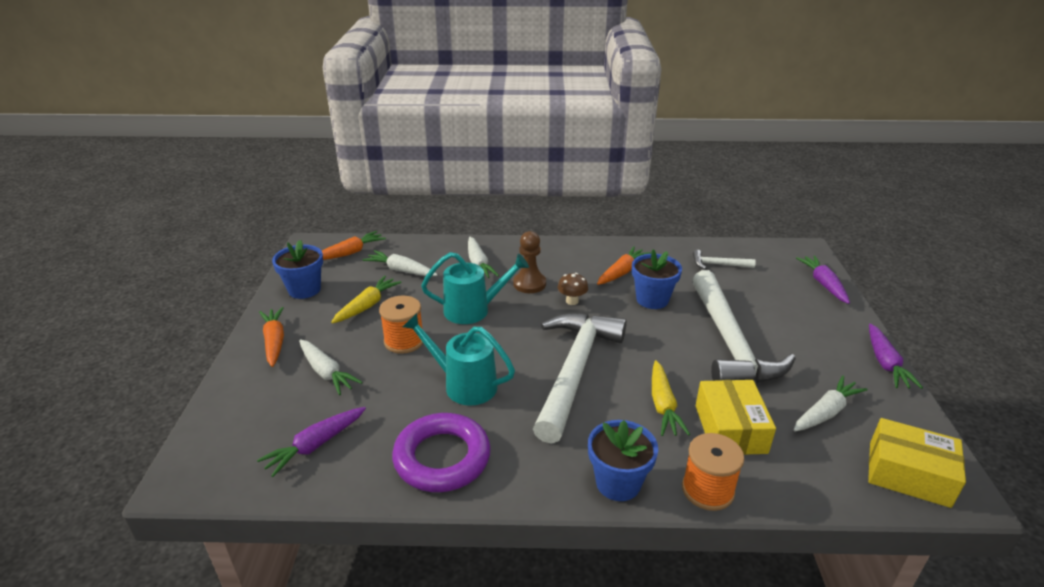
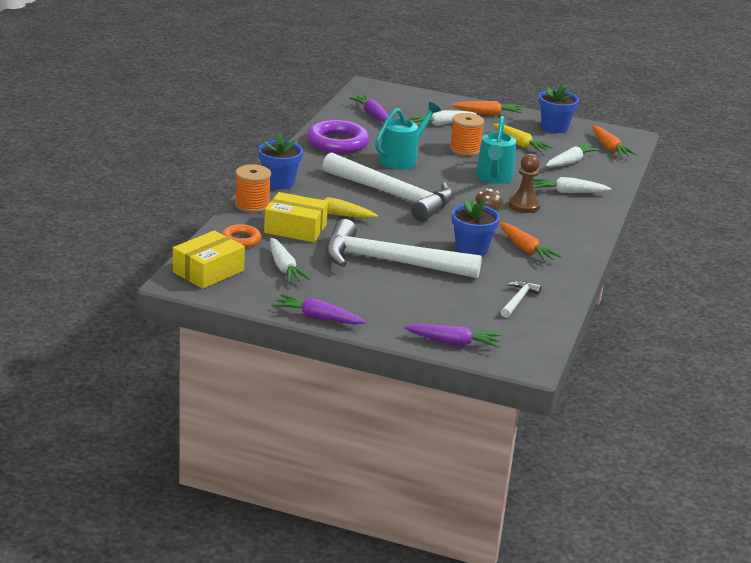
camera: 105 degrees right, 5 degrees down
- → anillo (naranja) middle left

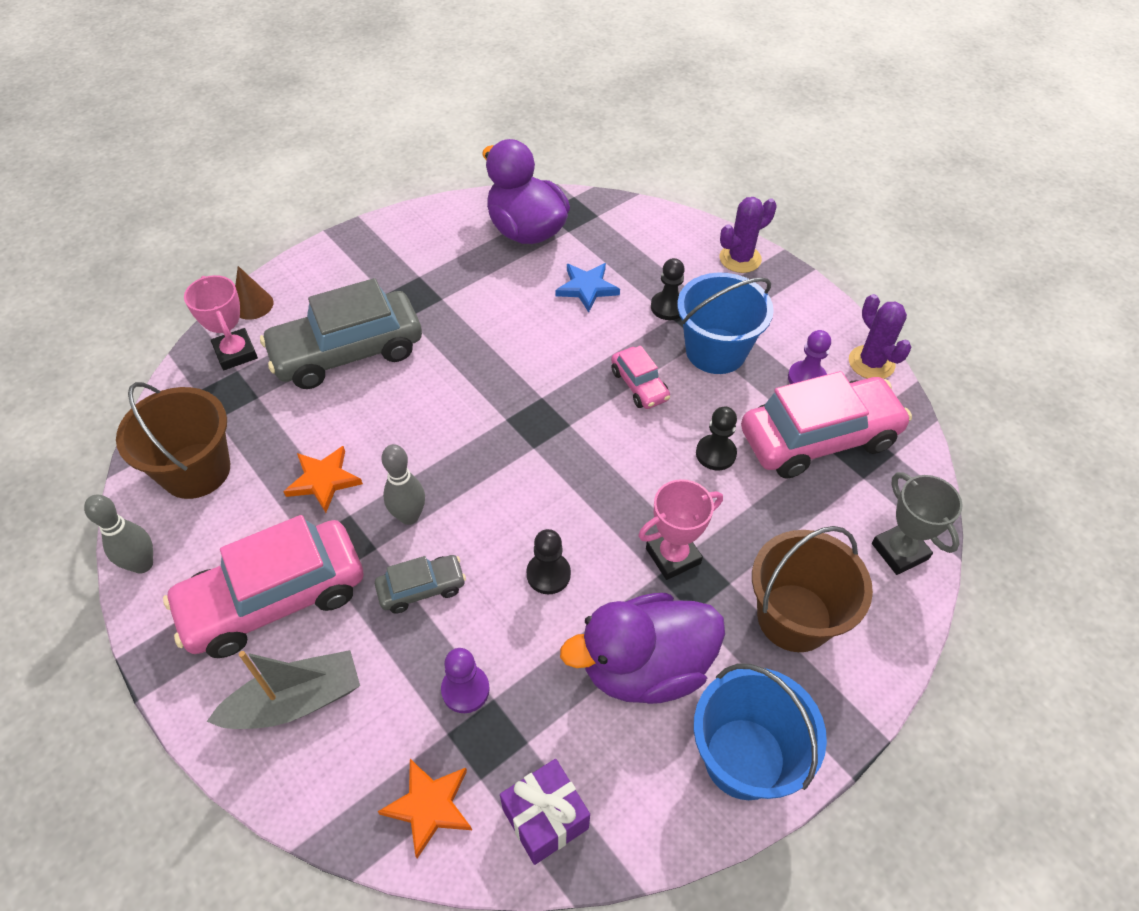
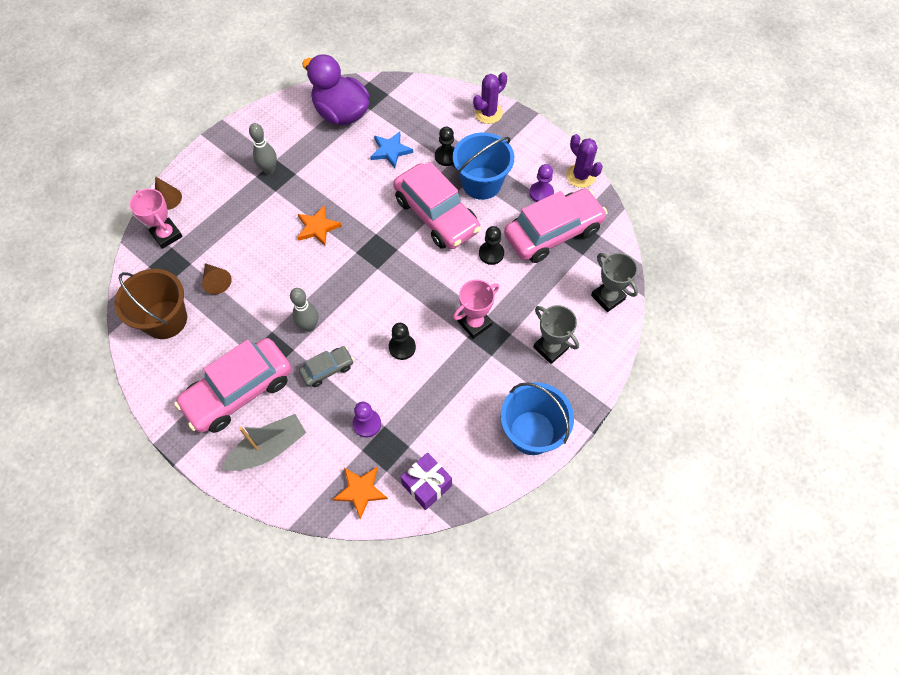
camera: 10 degrees left, 10 degrees up
coche (gris) (no. 1 from left) middle left → -
coche (rosa) (no. 2 from left) centre → coche (rosa) (no. 2 from left) top centre, x2.07
estrella (naranja) (no. 1 from left) middle left → estrella (naranja) (no. 1 from left) centre, relocated
bolo (gris) (no. 1 from left) middle left → bolo (gris) (no. 1 from left) top left, relocated
balde (marrón) (no. 2 from left) middle right → trofeo (gris) (no. 1 from left) centre
pato (morado) (no. 2 from left) bottom centre → -
- → cono (marrón) (no. 2 from left) middle left

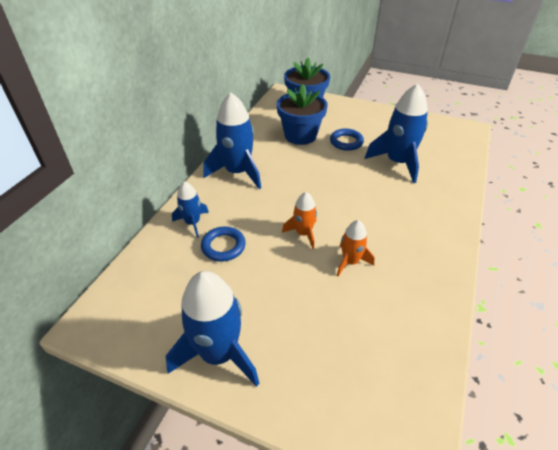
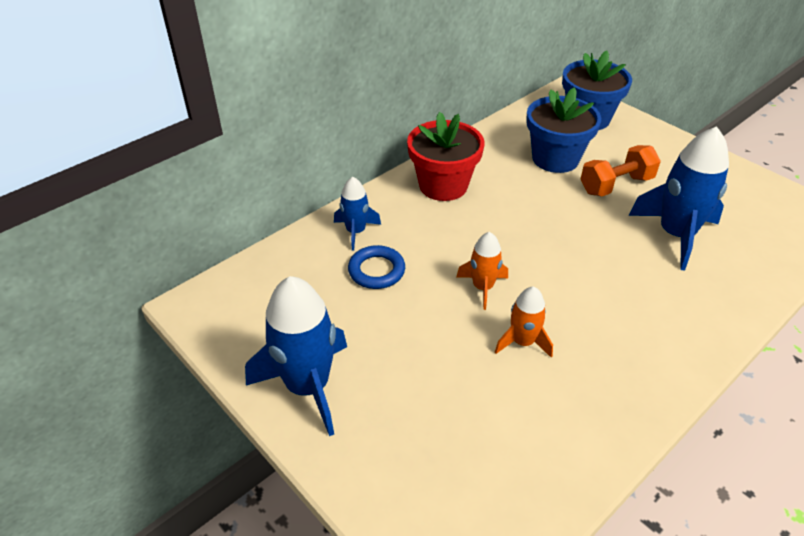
camera: 25 degrees right, 0 degrees up
cohete (azul) (no. 3 from left) top centre → maceta (rojo) top centre
anillo (azul) (no. 2 from left) top centre → mancuerna (naranja) top right

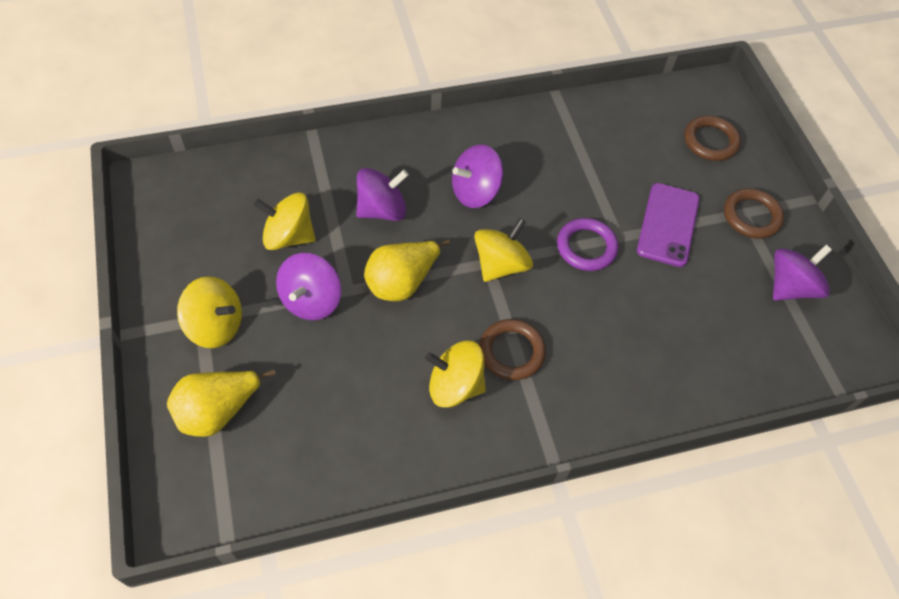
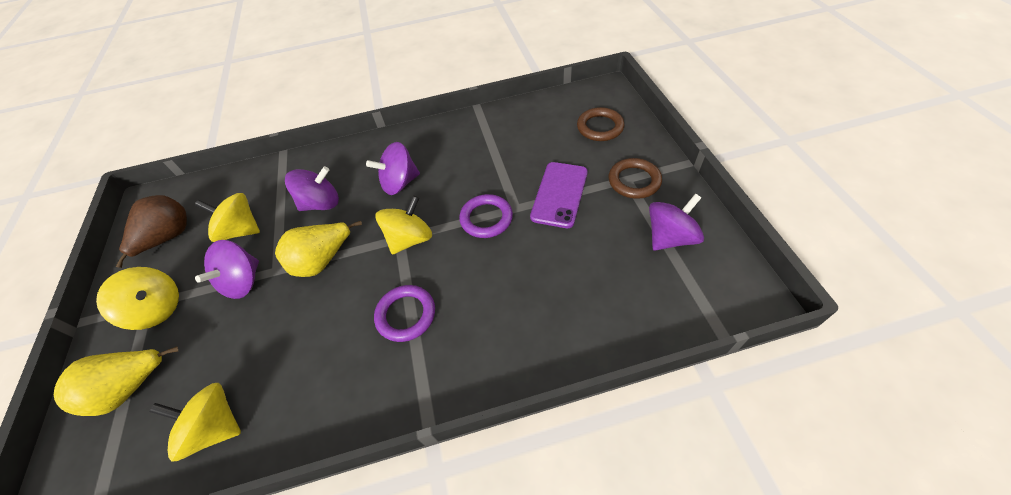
camera: 10 degrees right, 5 degrees down
anillo (marrón) (no. 1 from left) centre → anillo (morado) (no. 1 from left) centre
peonza (amarillo) (no. 3 from left in the first image) centre → peonza (amarillo) (no. 2 from left) bottom left, relocated
- → pera (marrón) middle left

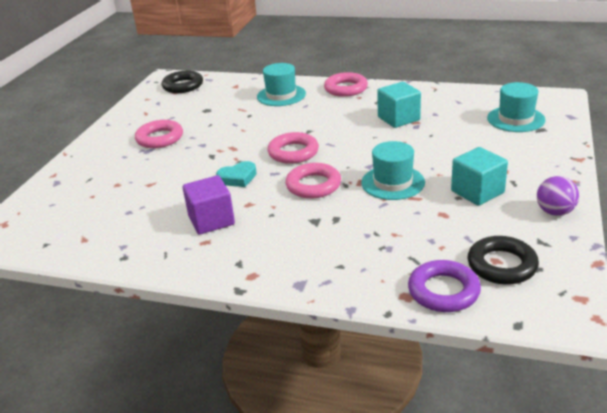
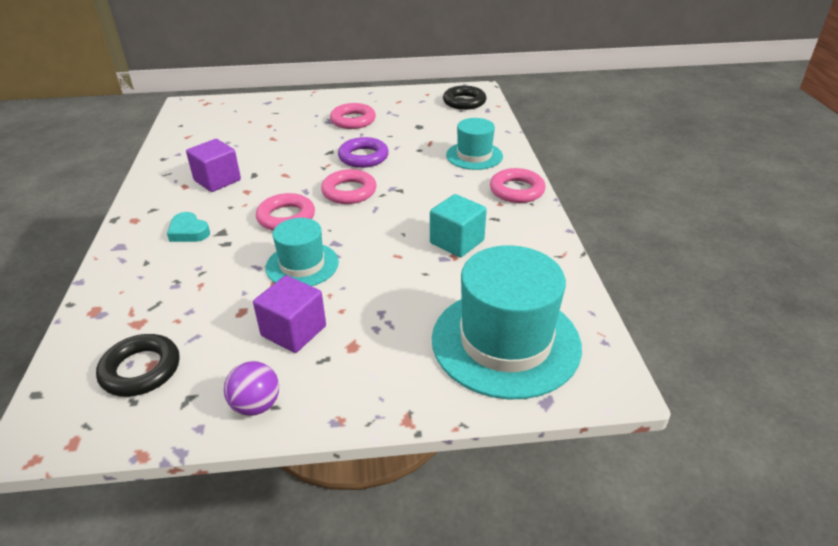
camera: 65 degrees right, 5 degrees up
sombrero (turquesa) (no. 3 from left) top right → sombrero (turquesa) (no. 3 from left) centre, x1.77
cubo (turquesa) (no. 2 from left) middle right → cubo (morado) (no. 2 from left) centre
corazón (turquesa) centre → corazón (turquesa) middle left, relocated
anillo (morado) bottom right → anillo (morado) top centre, relocated

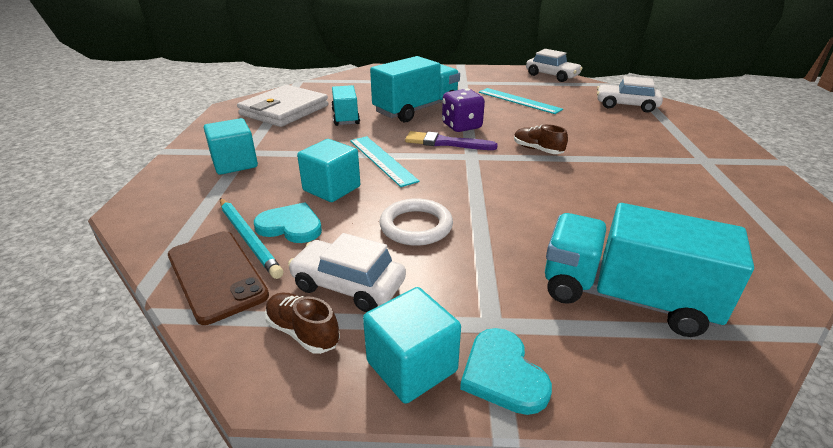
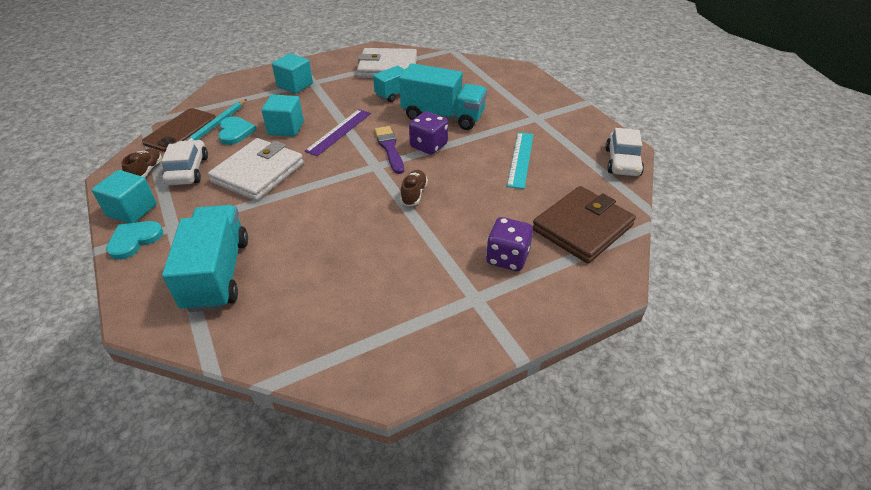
camera: 60 degrees right, 10 degrees up
coche (blanco) (no. 3 from left) top right → cartera (marrón) middle right
regla (turquesa) (no. 1 from left) centre → regla (morado) top centre
anillo (blanco) centre → cartera (blanco) (no. 1 from left) middle left
- → dado (morado) (no. 2 from left) centre

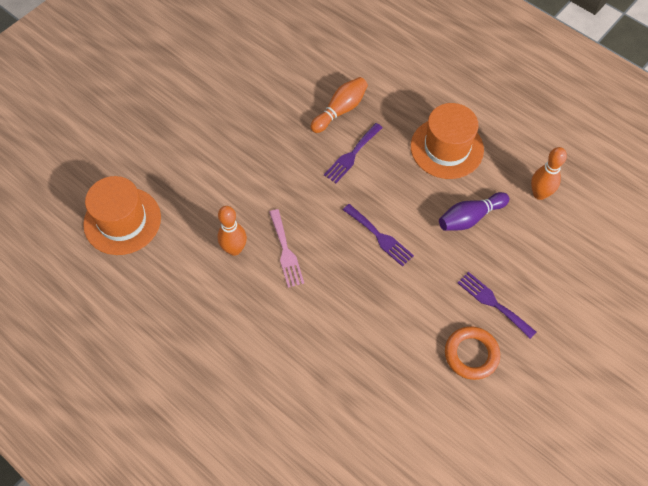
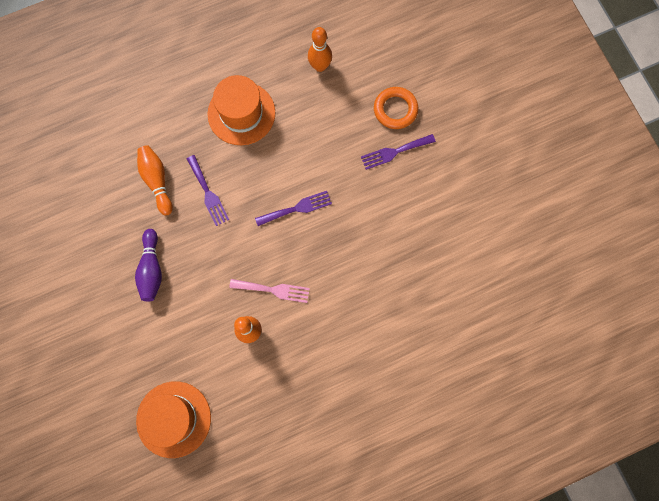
camera: 65 degrees left, 15 degrees up
bolo (morado) middle right → bolo (morado) middle left, relocated
anillo (naranja) bottom right → anillo (naranja) top centre, relocated

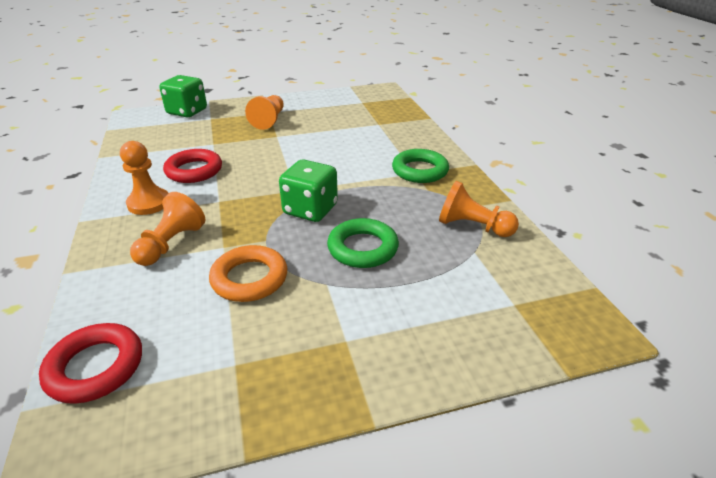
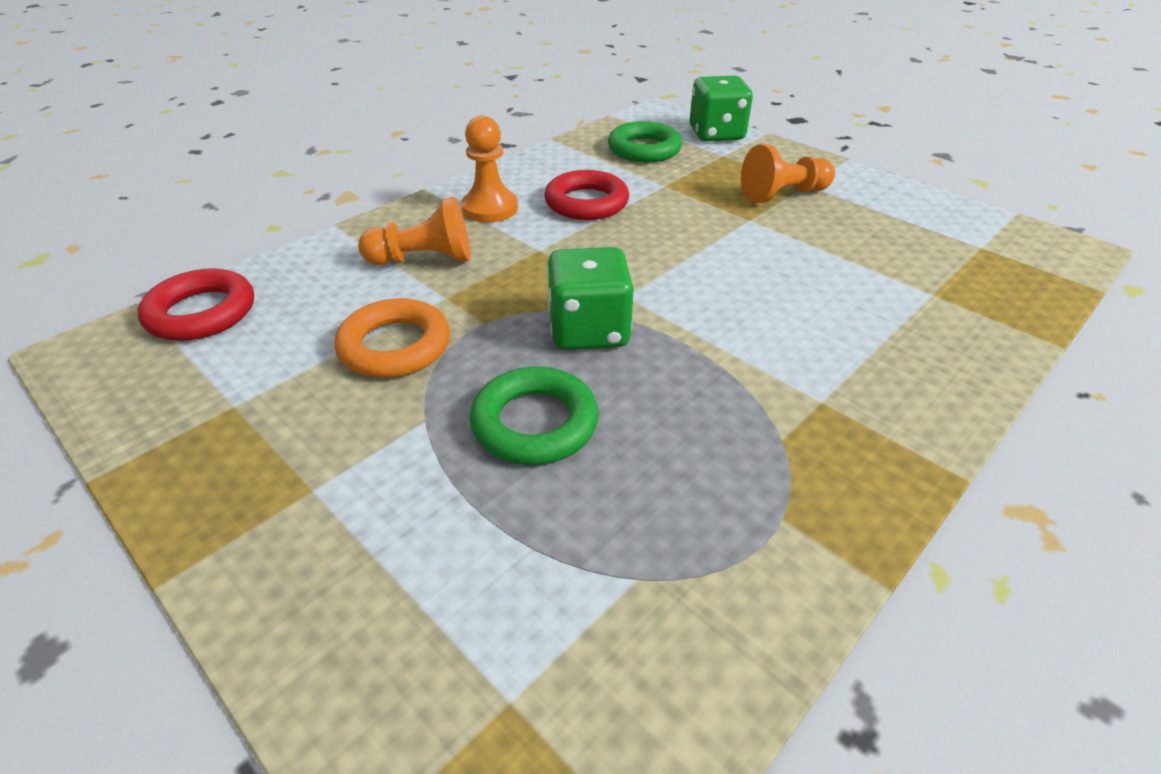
camera: 60 degrees right, 5 degrees up
anillo (verde) (no. 2 from left) centre → anillo (verde) (no. 2 from left) top centre, relocated
peón (naranja) (no. 4 from left) middle right → -

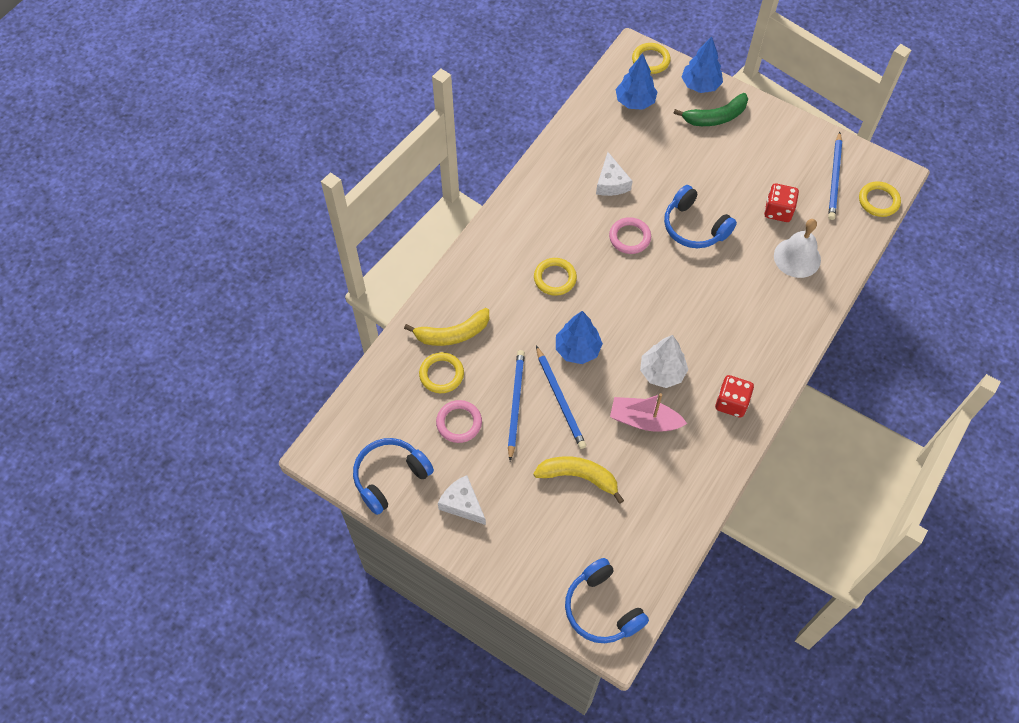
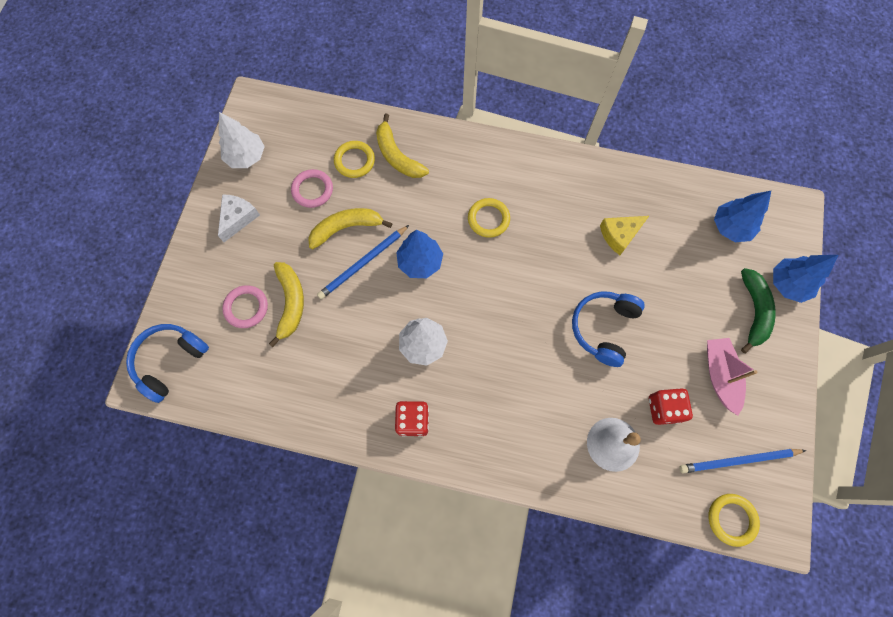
camera: 70 degrees right, 10 degrees up
anillo (amarillo) (no. 3 from left) top centre → -
plátano (verde) top right → plátano (verde) middle right, 135 degrees counterclockwise
queso (blanco) (no. 2 from left) top centre → queso (amarillo) middle right
anillo (rosa) (no. 2 from left in the first image) top centre → anillo (rosa) (no. 1 from left) middle left, relocated
lápiz (azul) (no. 1 from left) centre → plátano (amarillo) (no. 2 from left) centre
barco (rosa) centre → barco (rosa) middle right, relocated
auriculares (azul) (no. 1 from left) centre → árbol (blanco) (no. 1 from left) top left

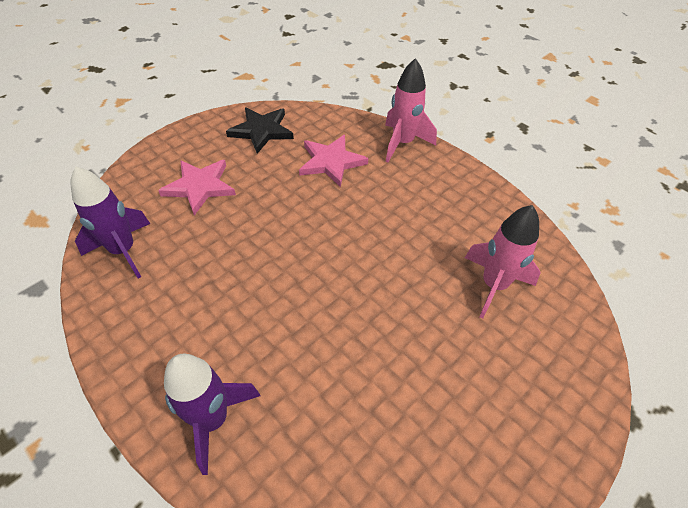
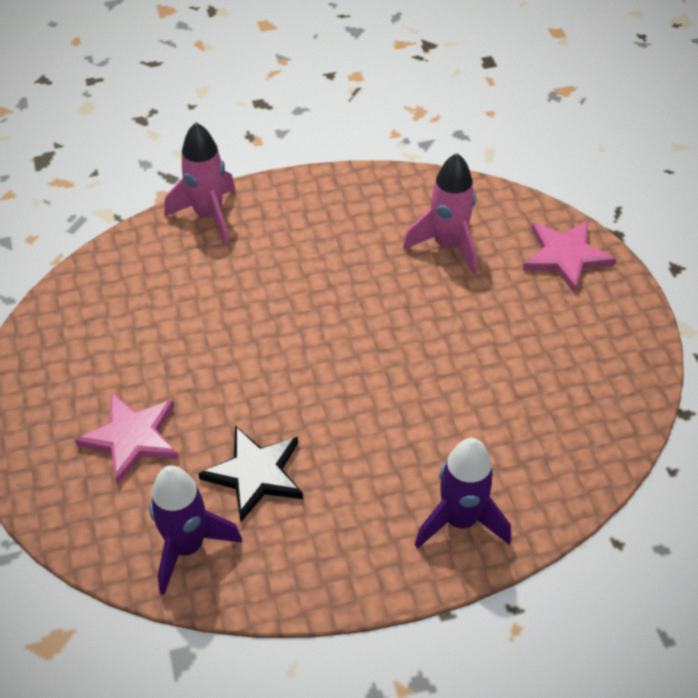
camera: 60 degrees left, 0 degrees up
estrella (negro) top centre → estrella (negro) bottom centre, relocated
estrella (rosa) (no. 2 from left) top centre → estrella (rosa) (no. 2 from left) middle right, relocated

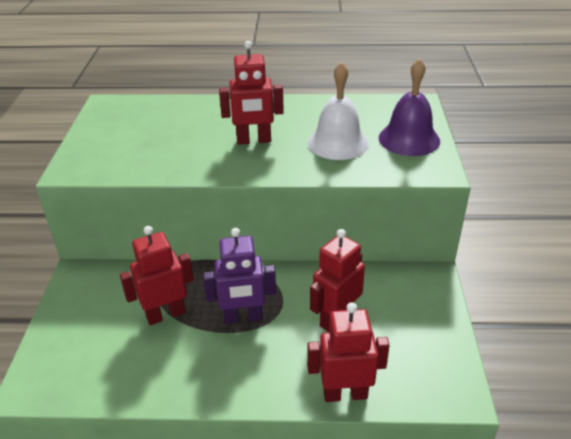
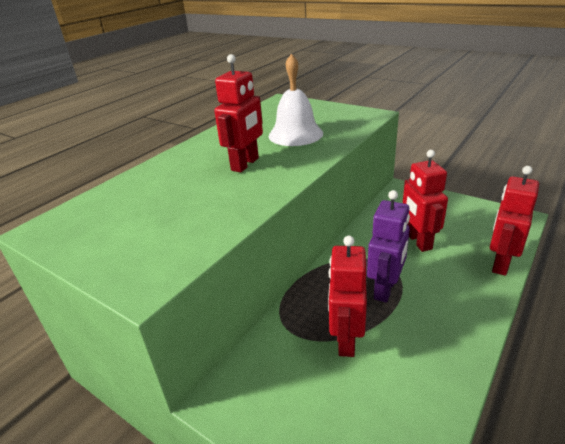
camera: 55 degrees left, 5 degrees down
campana (morado) top right → -

